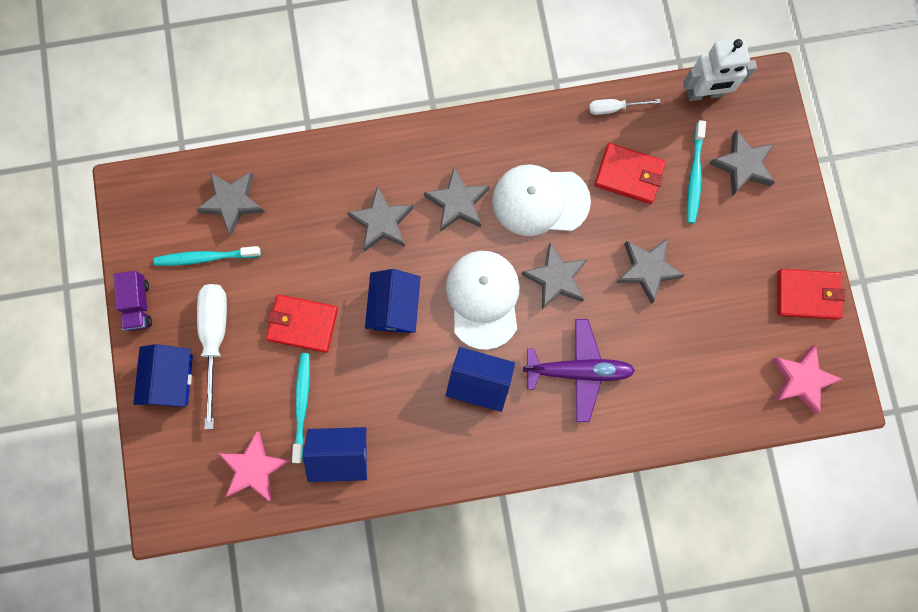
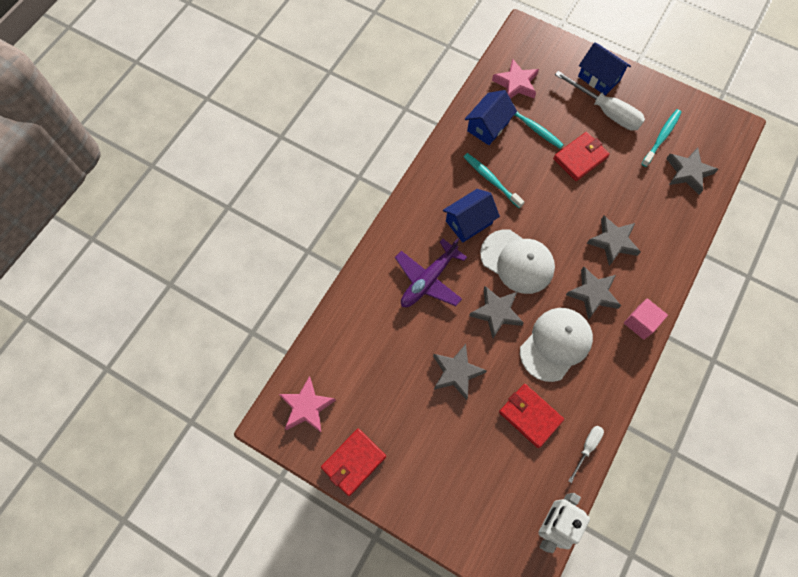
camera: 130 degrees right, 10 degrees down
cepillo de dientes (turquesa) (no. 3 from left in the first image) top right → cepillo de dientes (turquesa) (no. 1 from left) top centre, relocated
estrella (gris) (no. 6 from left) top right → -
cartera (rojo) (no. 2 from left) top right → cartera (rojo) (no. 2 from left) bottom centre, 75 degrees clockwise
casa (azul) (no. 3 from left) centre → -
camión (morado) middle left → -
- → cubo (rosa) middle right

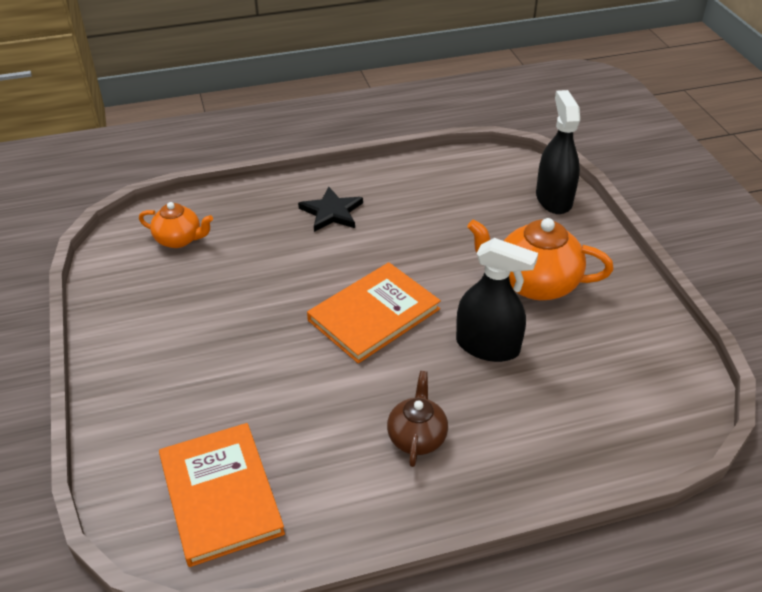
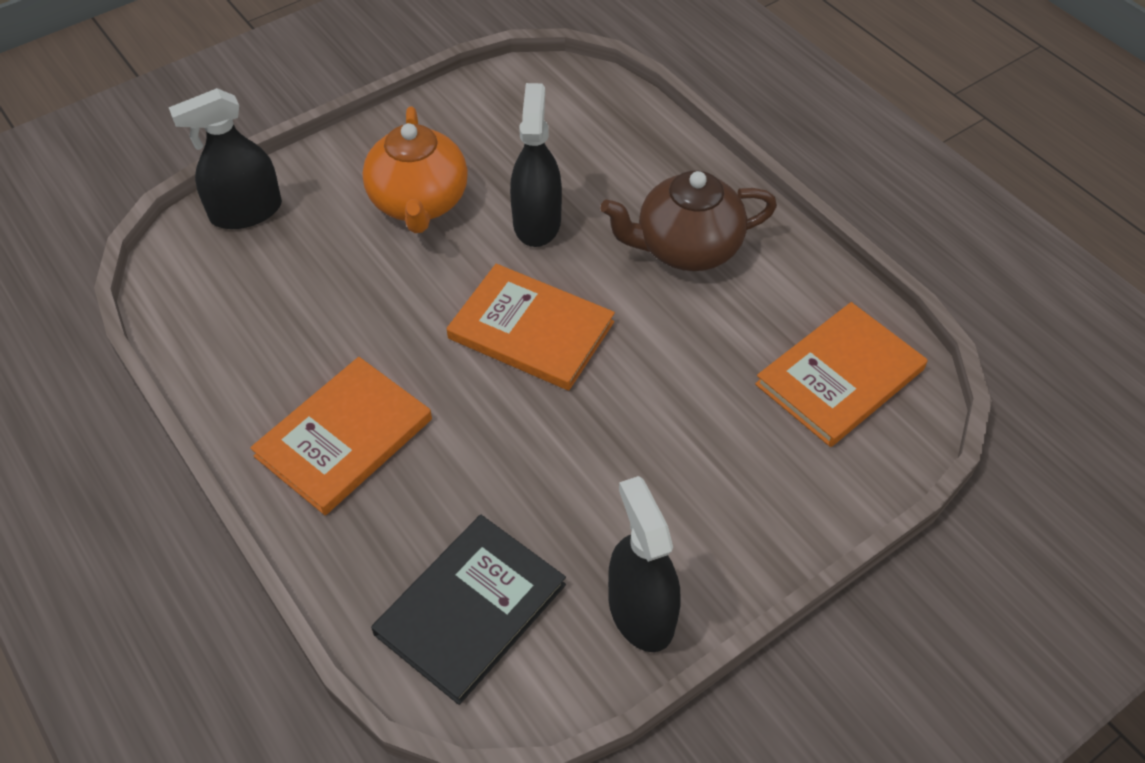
camera: 110 degrees left, 10 degrees up
estrella (negro) centre → libro (naranja) (no. 1 from left) middle left
tetera (naranja) (no. 1 from left) middle left → libro (negro) bottom centre
tetera (marrón) bottom centre → tetera (marrón) top centre, x1.68
- → pulverizador (negro) (no. 3 from left) bottom centre

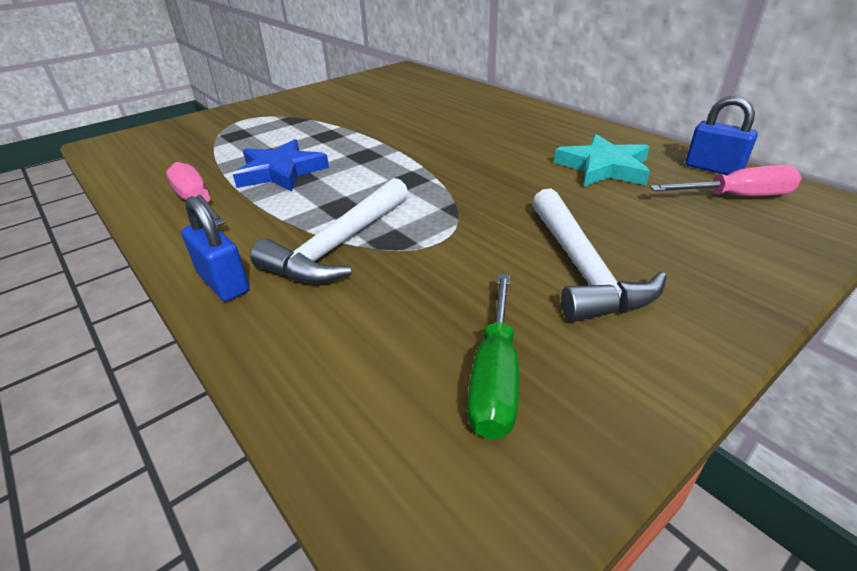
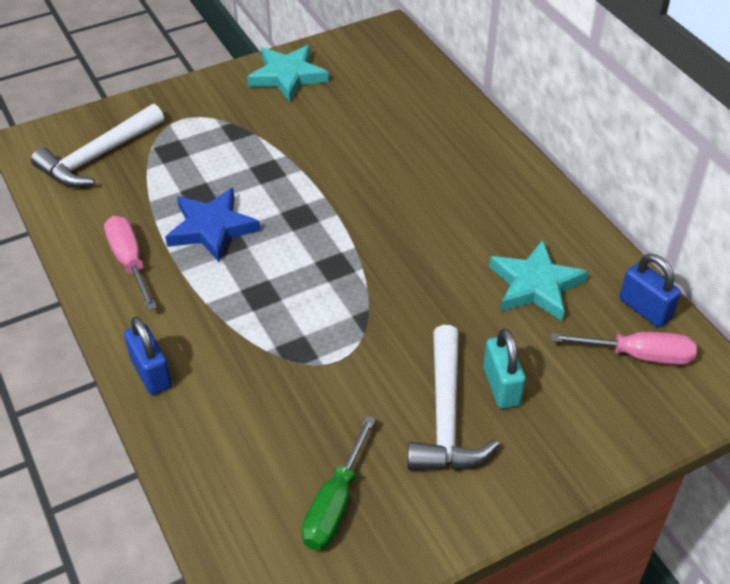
camera: 10 degrees right, 10 degrees up
martillo (blanco) (no. 1 from left) centre → martillo (blanco) (no. 1 from left) top left, relocated
- → estrella (turquesa) (no. 1 from left) top centre
- → candado (turquesa) middle right

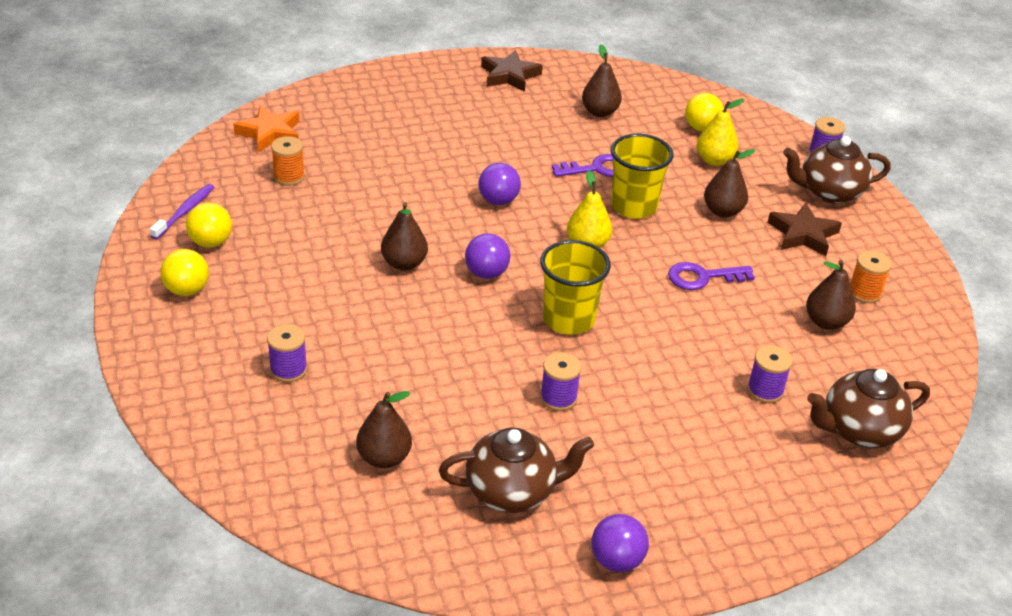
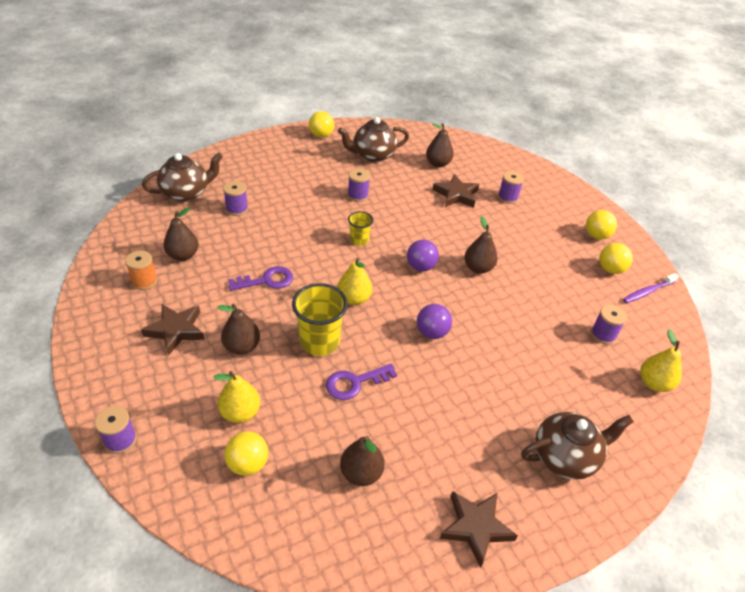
camera: 170 degrees right, 5 degrees up
estrella (naranja) top left → pera (amarillo) (no. 3 from left) middle right
carrete (naranja) (no. 1 from left) top left → carrete (morado) (no. 5 from left) middle right
tetera (marrón) (no. 2 from left in the first image) top right → tetera (marrón) (no. 3 from left) bottom right, relocated
cepillo de dientes (morado) middle left → cepillo de dientes (morado) middle right, 45 degrees clockwise
vaso (amarillo) (no. 1 from left in the first image) centre → vaso (amarillo) (no. 2 from left) centre, x0.56
pelota (morado) (no. 3 from left) bottom centre → pelota (amarillo) (no. 2 from left) top centre
- → estrella (marrón) (no. 2 from left) top centre

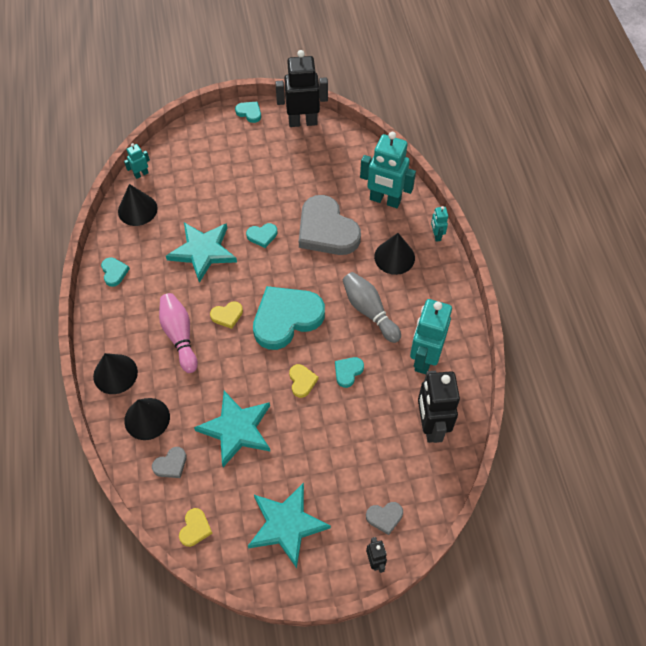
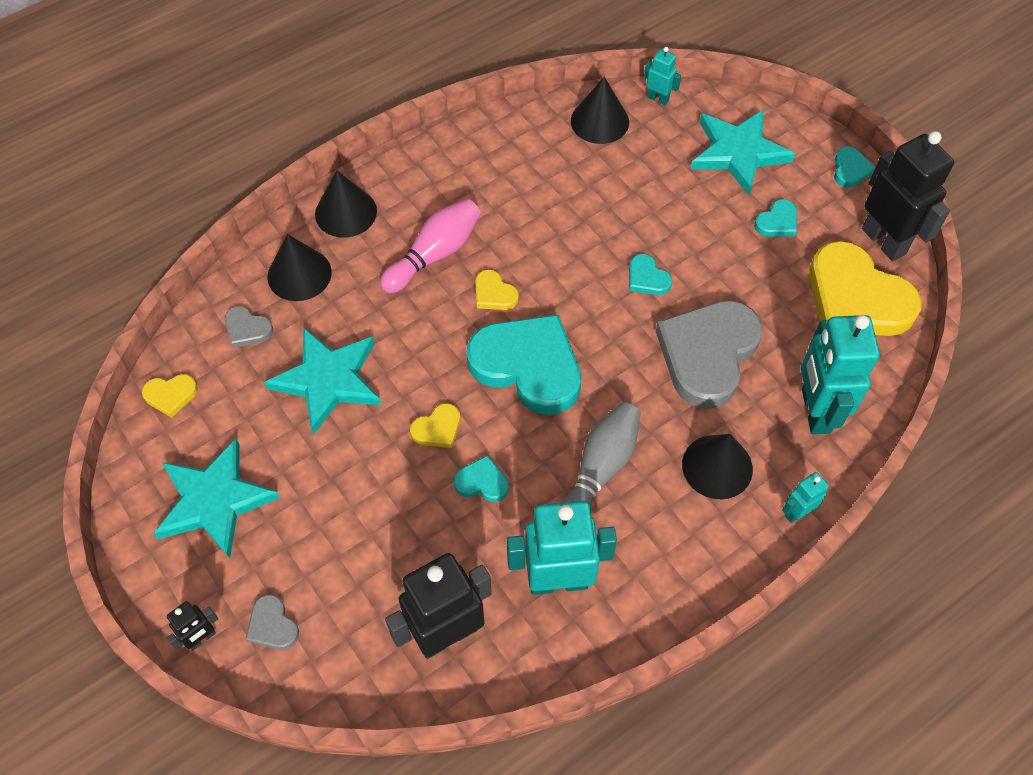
camera: 65 degrees right, 0 degrees up
estrella (turquesa) (no. 1 from left in the first image) middle left → estrella (turquesa) (no. 3 from left) top right, relocated
corazón (turquesa) (no. 1 from left in the first image) middle left → corazón (turquesa) (no. 4 from left) top right, relocated
- → corazón (amarillo) (no. 4 from left) middle right

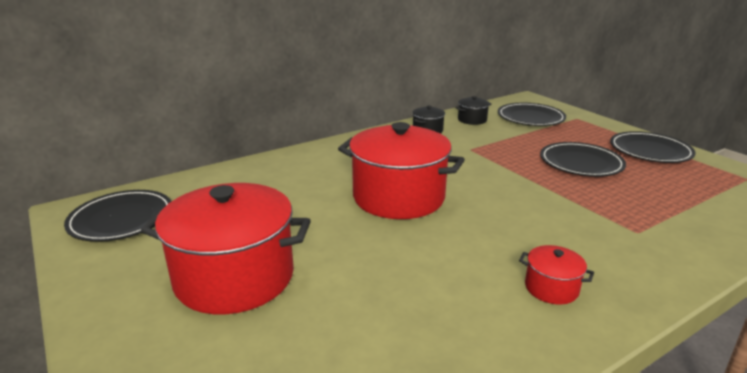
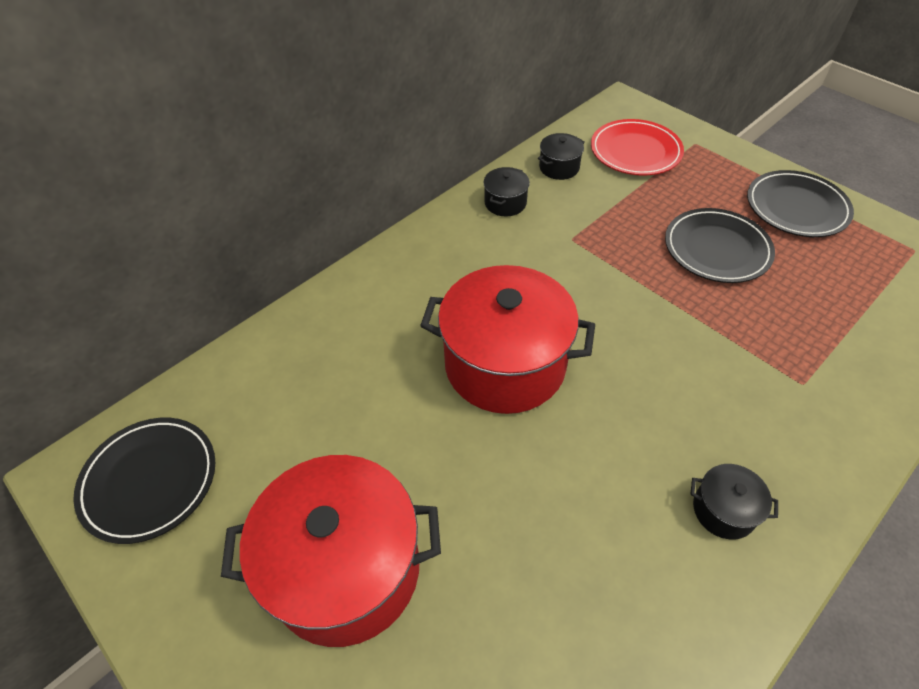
camera: 10 degrees left, 25 degrees up
plato (negro) (no. 2 from left) top right → plato (rojo) top right
olla (rojo) (no. 3 from left) bottom right → olla (negro) (no. 3 from left) bottom right

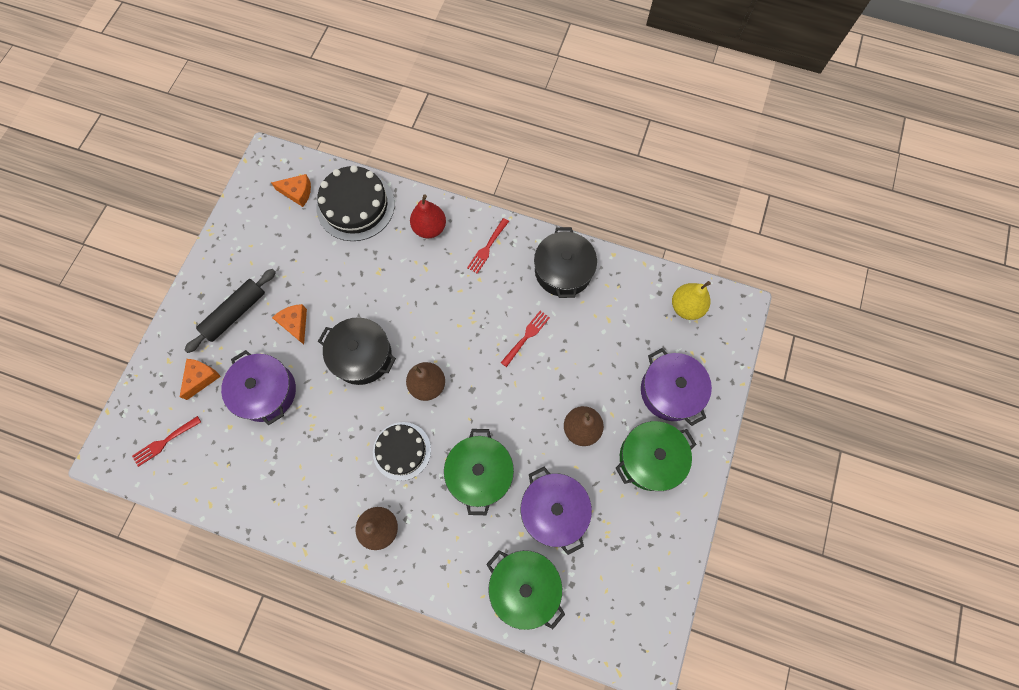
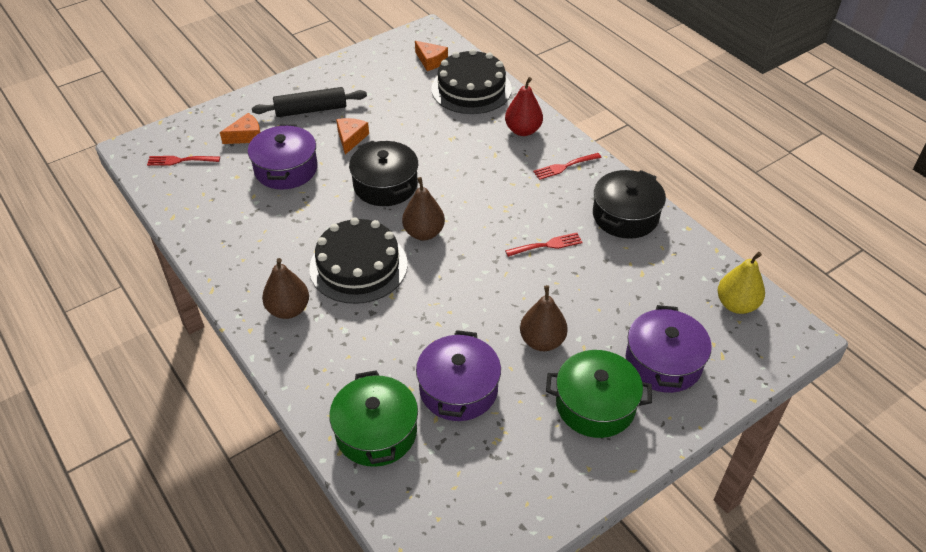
camera: 35 degrees right, 25 degrees down
tarta (negro) (no. 2 from left in the first image) centre → tarta (negro) (no. 1 from left) centre, x1.51
olla (verde) (no. 1 from left) bottom centre → -

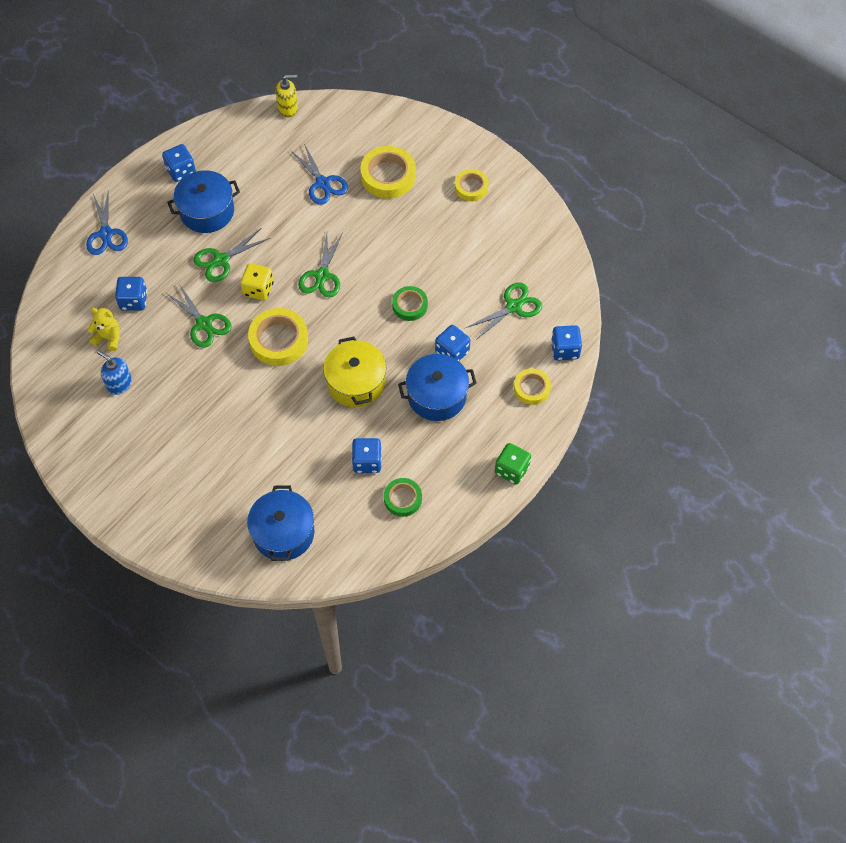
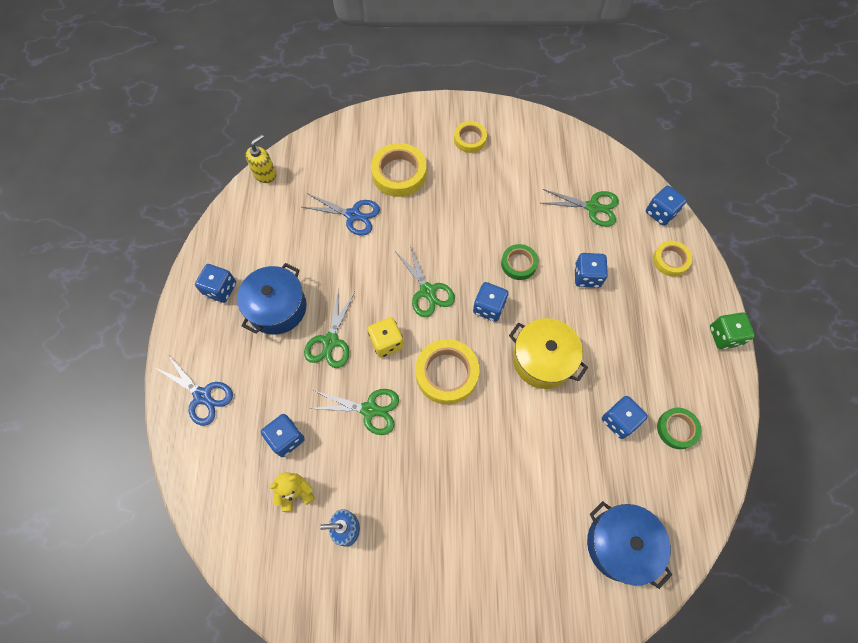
camera: 40 degrees left, 5 degrees up
tijeras (verde) (no. 4 from left) centre → tijeras (verde) (no. 4 from left) top right, 90 degrees clockwise
olla (azul) (no. 3 from left) centre → -
- → dado (azul) (no. 3 from left) centre

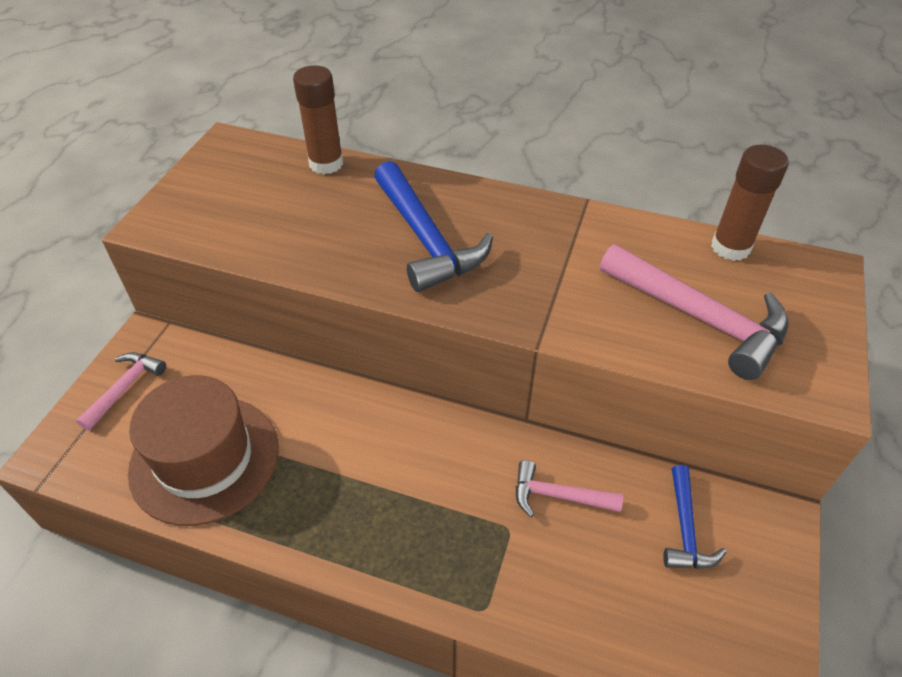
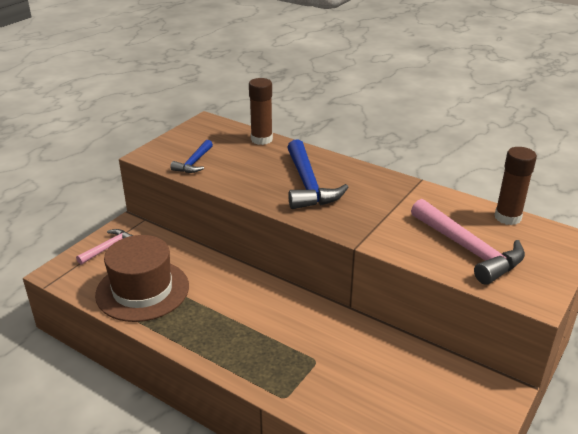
camera: 15 degrees right, 15 degrees down
martillo (rosa) (no. 2 from left) bottom centre → -
martillo (azul) (no. 2 from left in the first image) bottom right → martillo (azul) (no. 1 from left) middle left, relocated

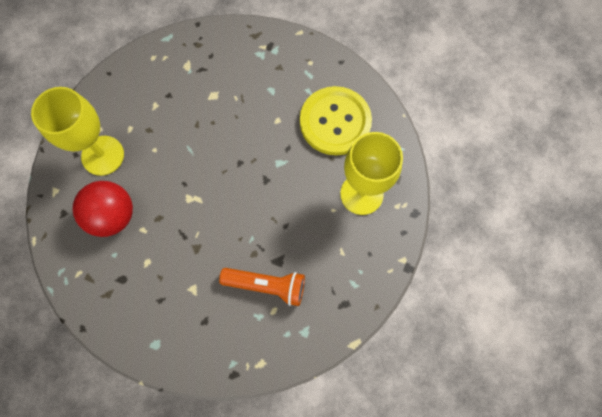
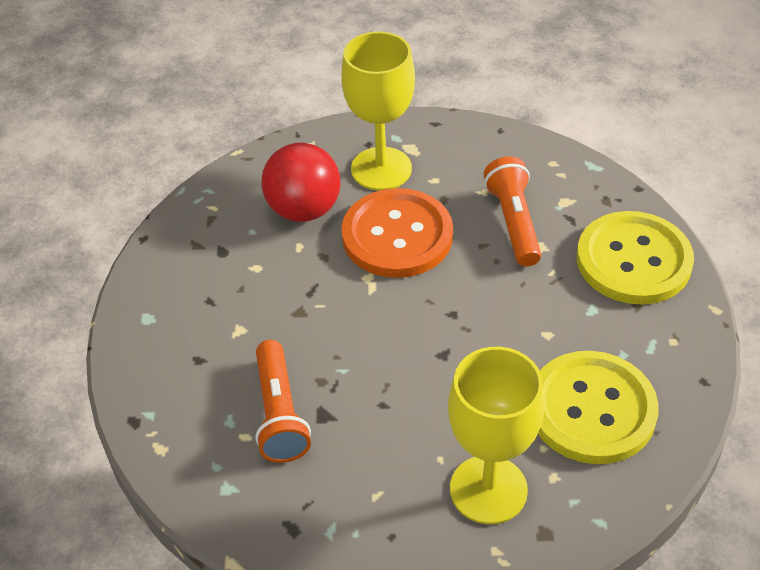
camera: 70 degrees right, 25 degrees down
- → lámpara de mano (naranja) (no. 2 from left) middle right
- → botón (naranja) centre
- → botón (amarillo) (no. 2 from left) middle right

